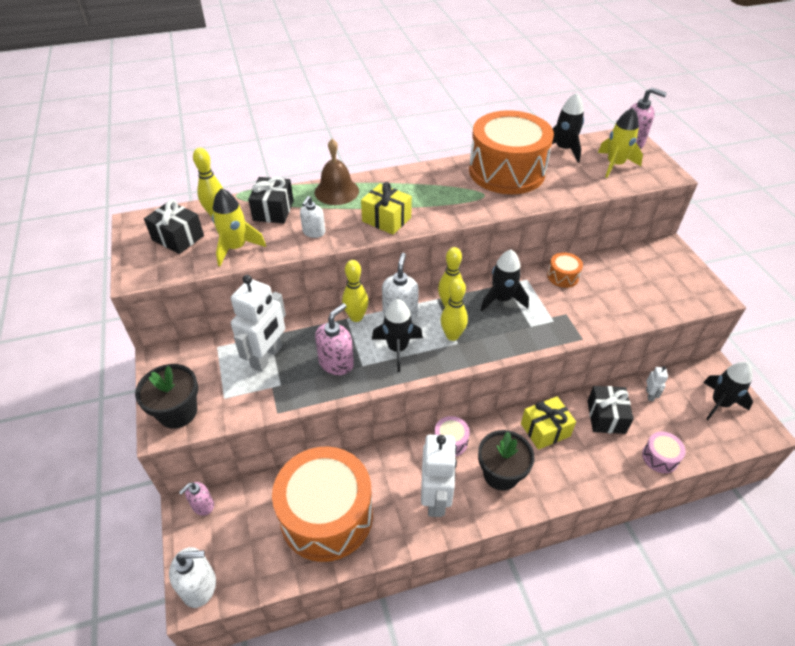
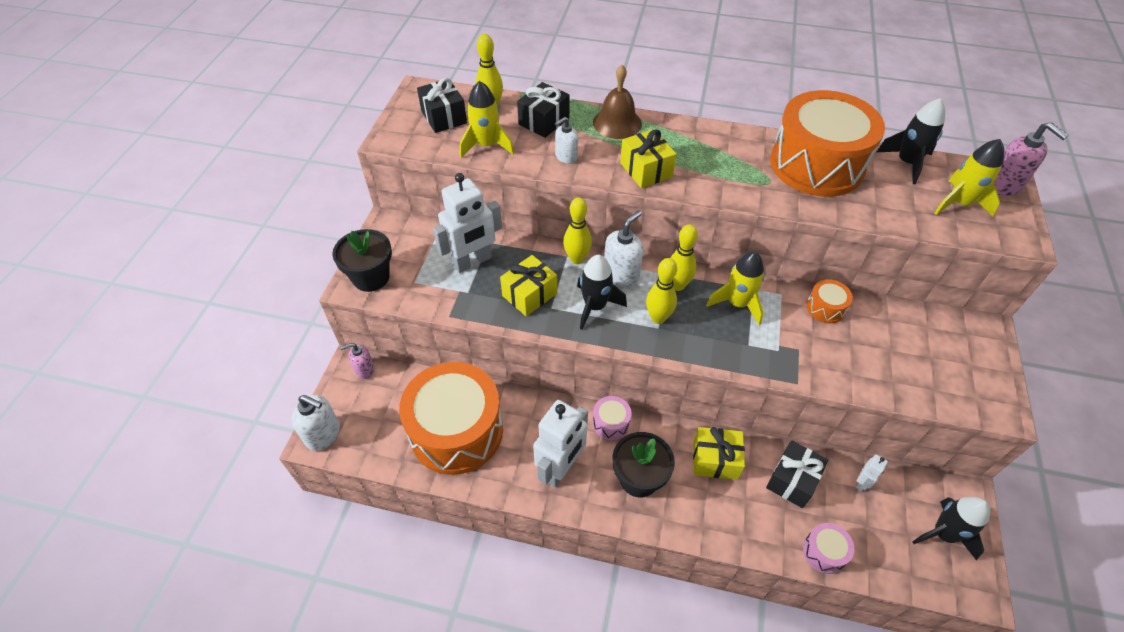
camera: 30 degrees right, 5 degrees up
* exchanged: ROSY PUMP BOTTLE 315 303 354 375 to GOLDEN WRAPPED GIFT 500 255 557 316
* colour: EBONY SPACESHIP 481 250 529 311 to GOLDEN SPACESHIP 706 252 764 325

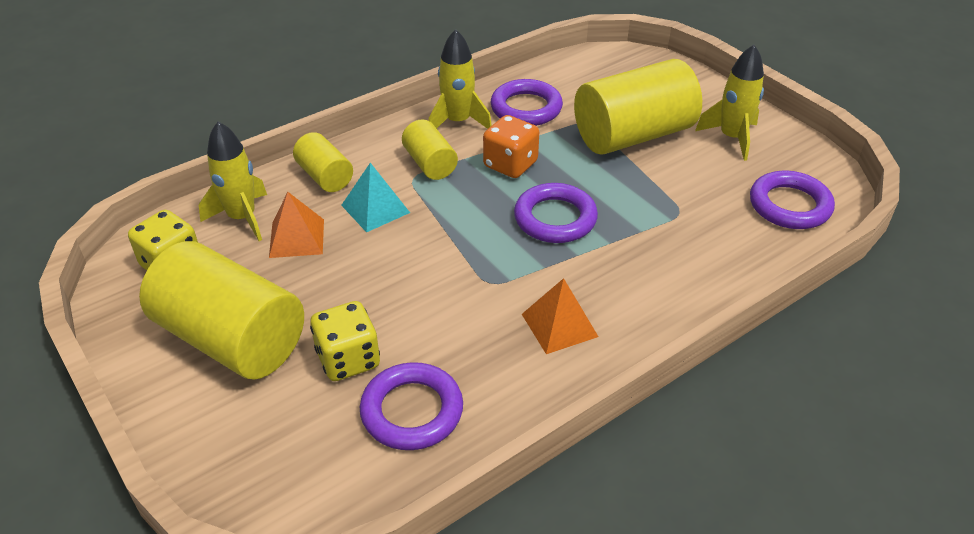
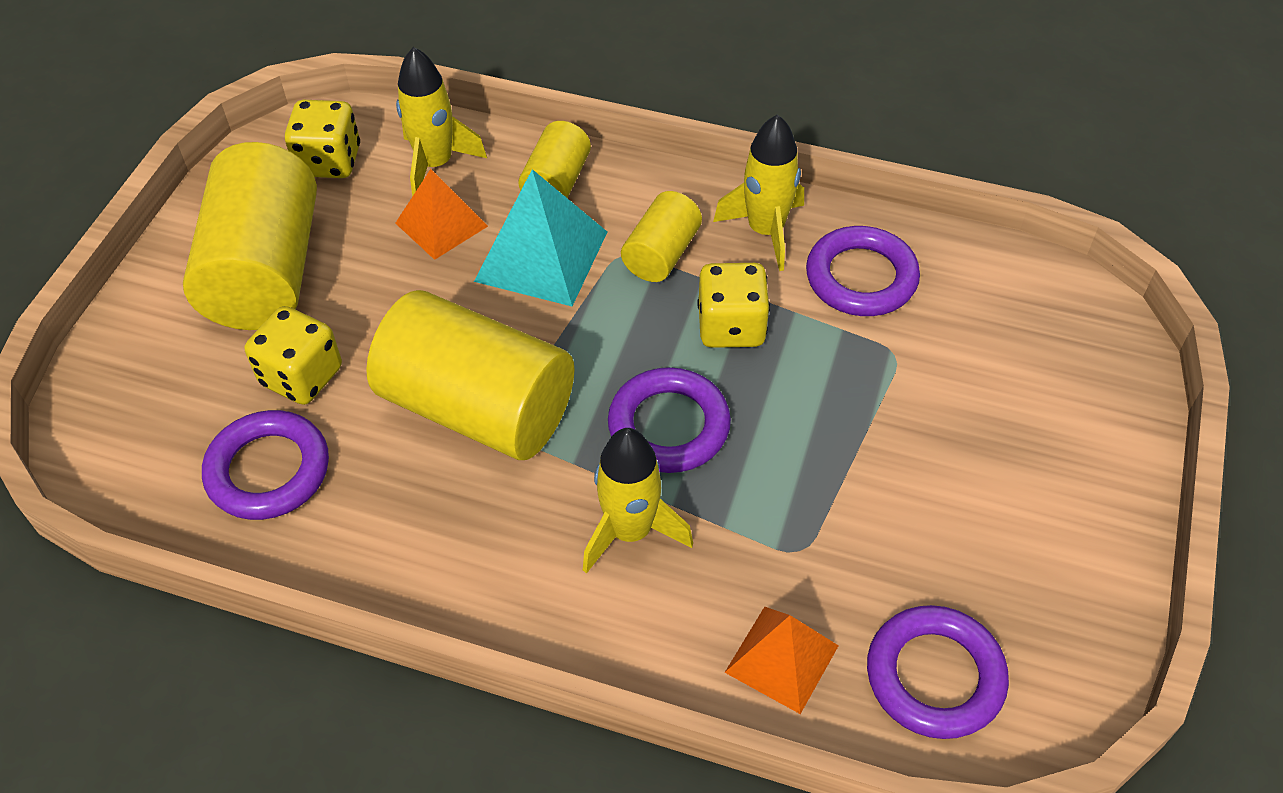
camera: 55 degrees right, 10 degrees up
* size: AQUA PYRAMID SHAPE 341 163 410 233 = 474 169 607 306 x1.53
* colour: ORANGE DICE 483 115 539 178 to GOLDEN DICE 697 263 770 348
* relocated: ORANGE PYRAMID SHAPE 522 278 599 354 to 724 607 839 714
* relocated: GOLDEN CYLINDER 574 59 702 155 to 366 290 575 460
* relocated: GOLDEN SPACESHIP 695 45 764 161 to 583 428 693 574

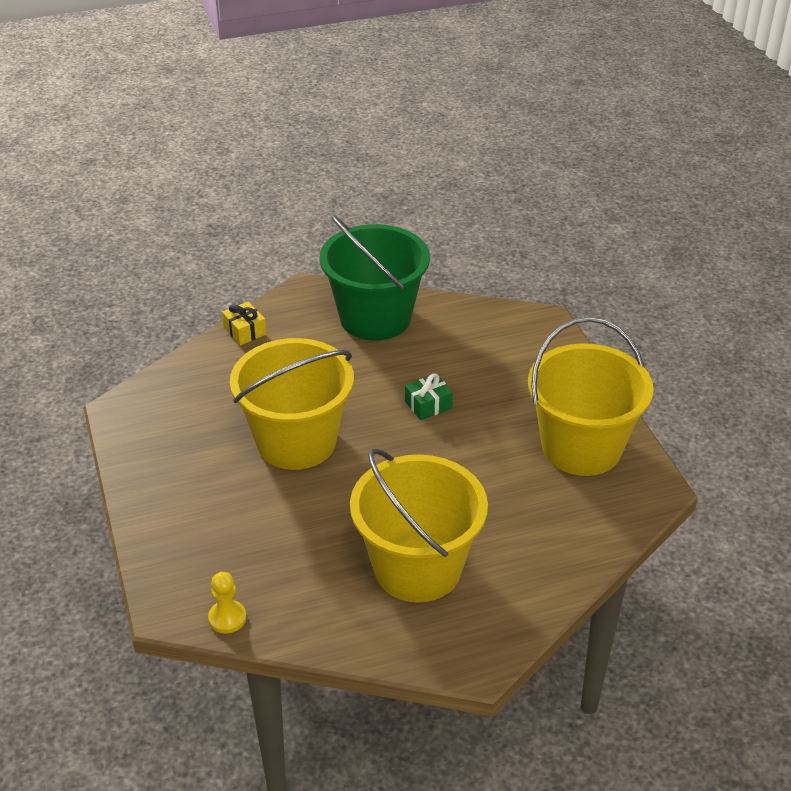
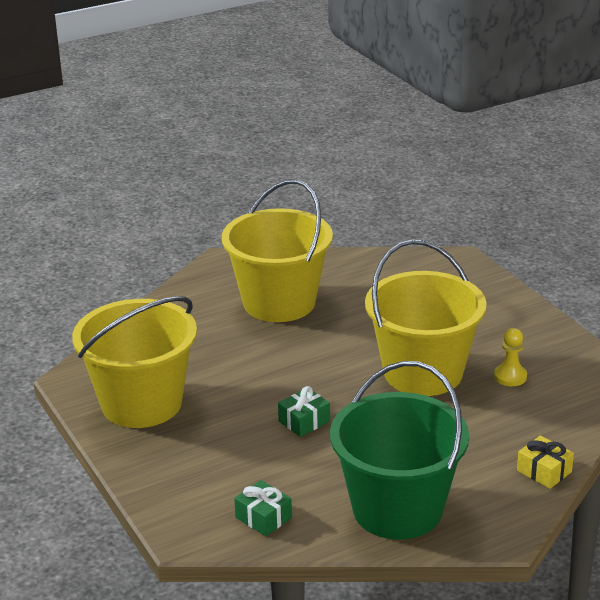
camera: 170 degrees right, 10 degrees down
* relocated: GOLDEN PAWN 208 572 246 633 to 494 328 527 386
* appeared: GREEN WRAPPED GIFT 234 480 292 536

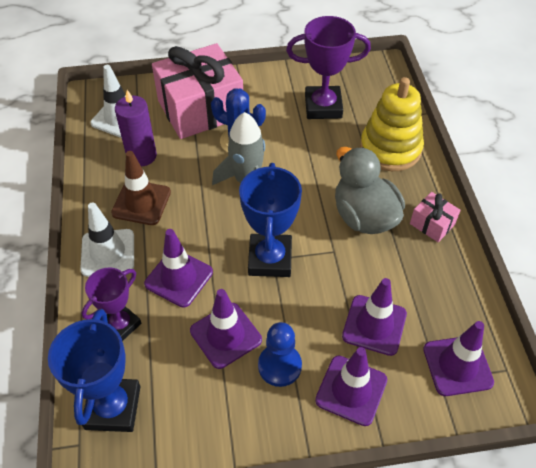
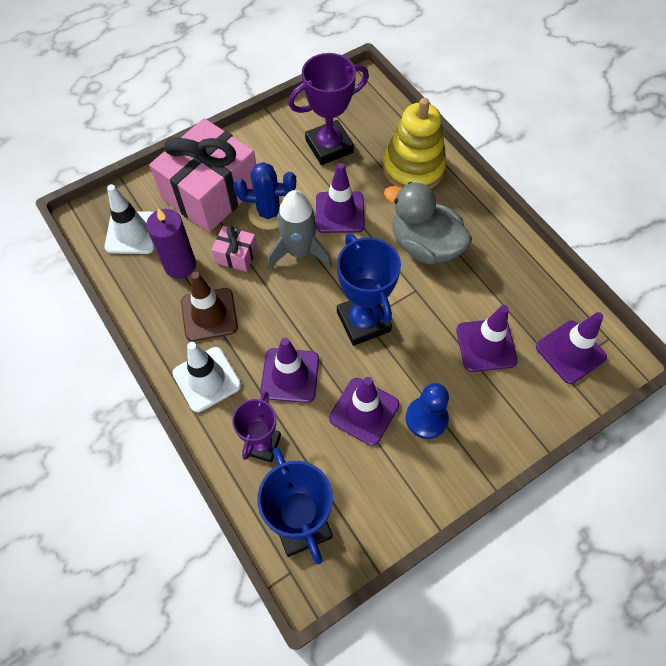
camera: 25 degrees left, 10 degrees up
* relocated: ROYAL PURPLE TRAFFIC CONE 315 347 387 426 to 316 163 365 233
* relocated: ROSY WRAPPED GIFT 410 192 461 242 to 211 226 257 272

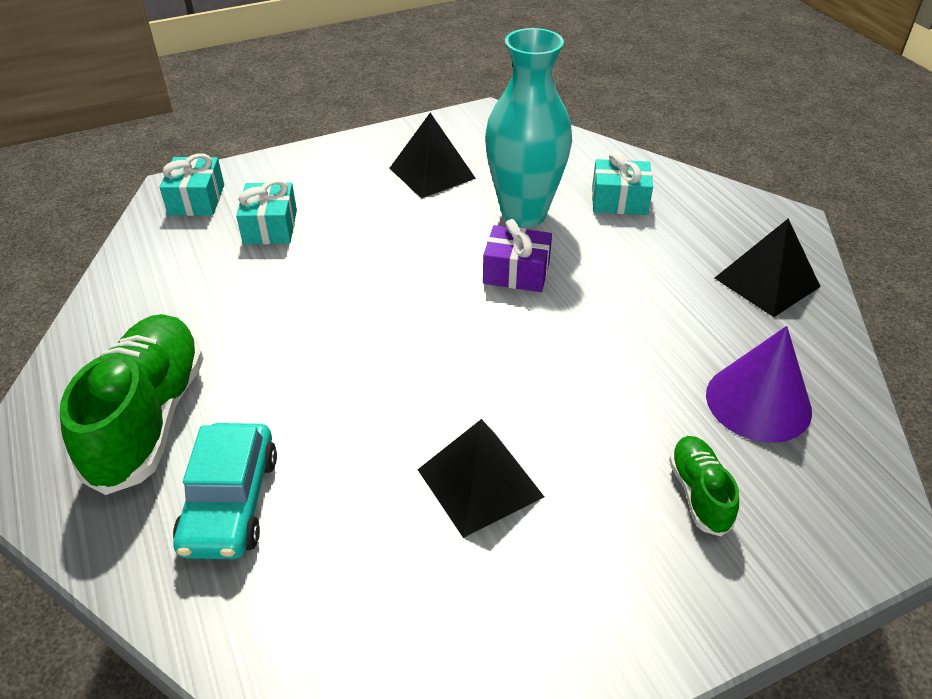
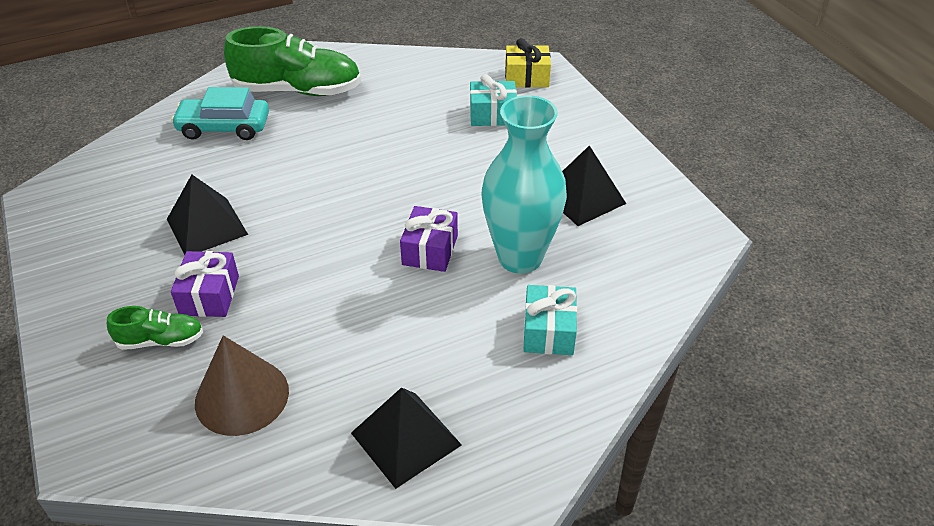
camera: 90 degrees right, 0 degrees up
* colour: AQUA WRAPPED GIFT 159 153 224 216 to GOLDEN WRAPPED GIFT 505 38 551 87
* colour: ROYAL PURPLE CONE 706 326 812 443 to BROWN CONE 195 335 289 436
* appeared: ROYAL PURPLE WRAPPED GIFT 171 251 239 317

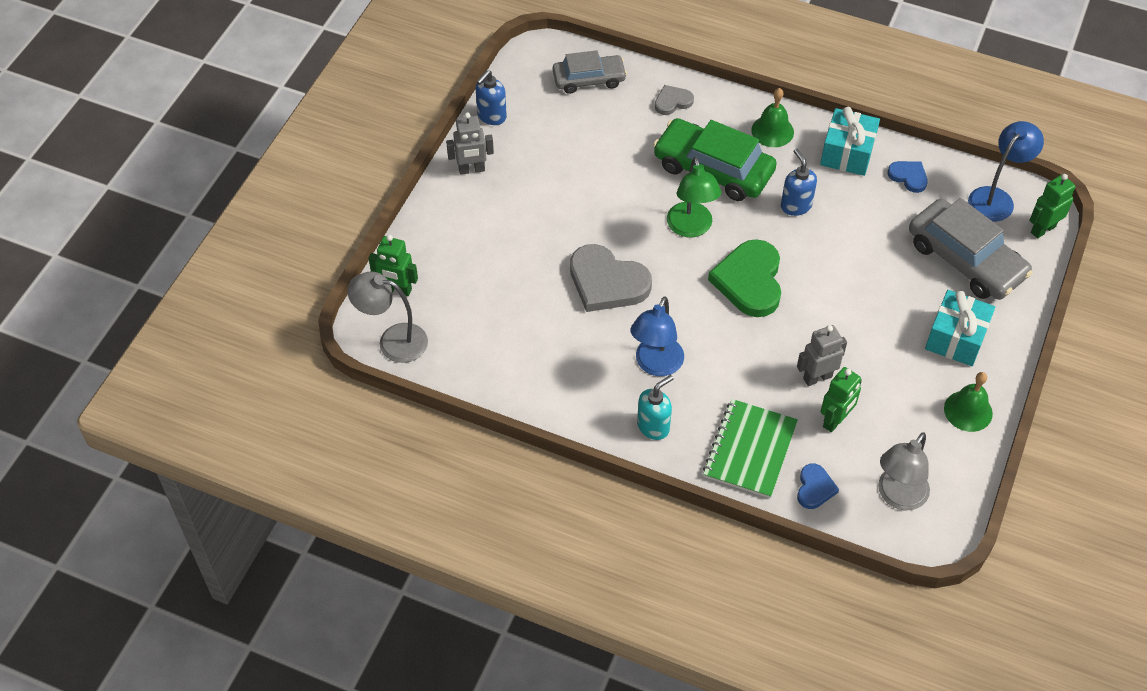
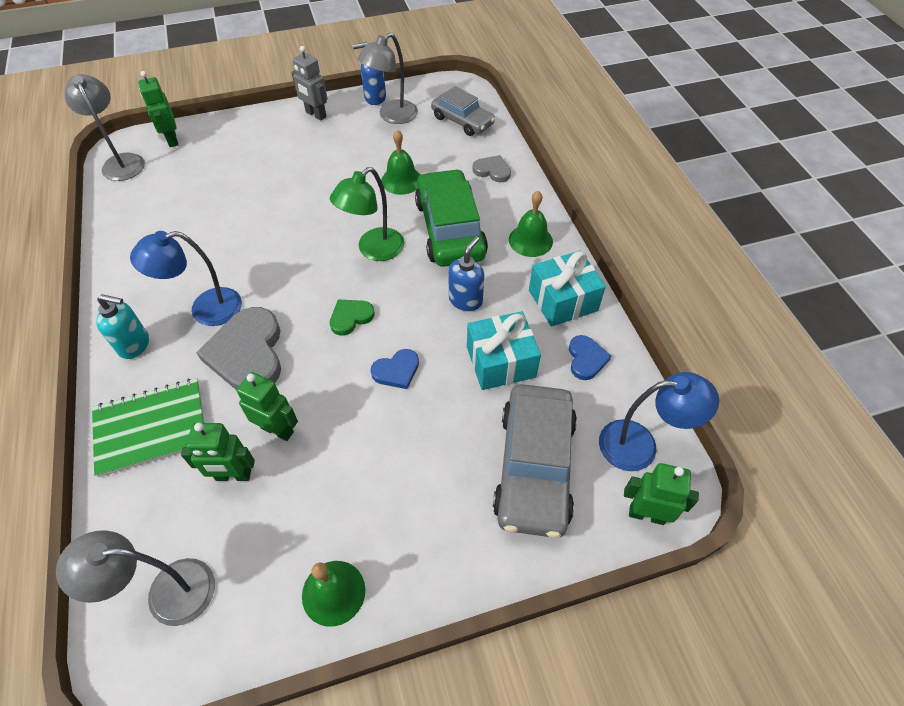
camera: 50 degrees right, 0 degrees up
* relocated: GREY HEART 570 244 652 312 to 196 307 281 390
* size: GREEN HEART 708 239 781 317 = 330 299 375 336 x0.51
* colour: GREY ROBOT FIGURE 797 325 847 386 to GREEN ROBOT FIGURE 237 372 298 441
* relocated: BLUE HEART 797 464 839 509 to 370 349 419 389
* relocated: AQUA WRAPPED GIFT 925 290 995 366 to 467 311 541 390
* appeared: GREY LAMP 358 33 418 124
* appeared: GREEN SCHOOL BELL 381 130 420 195

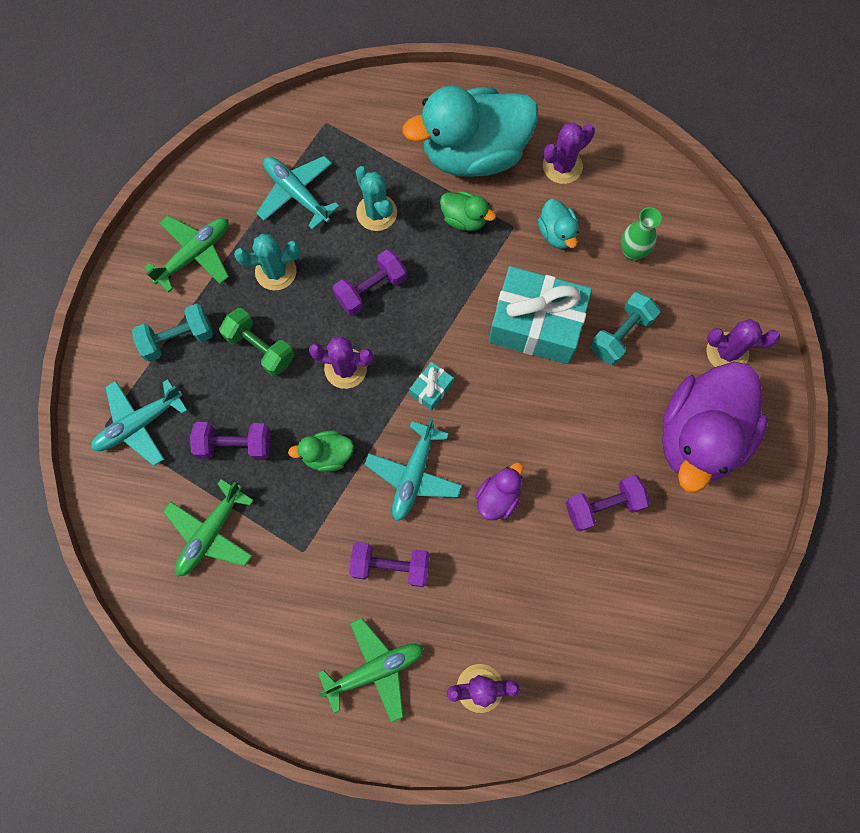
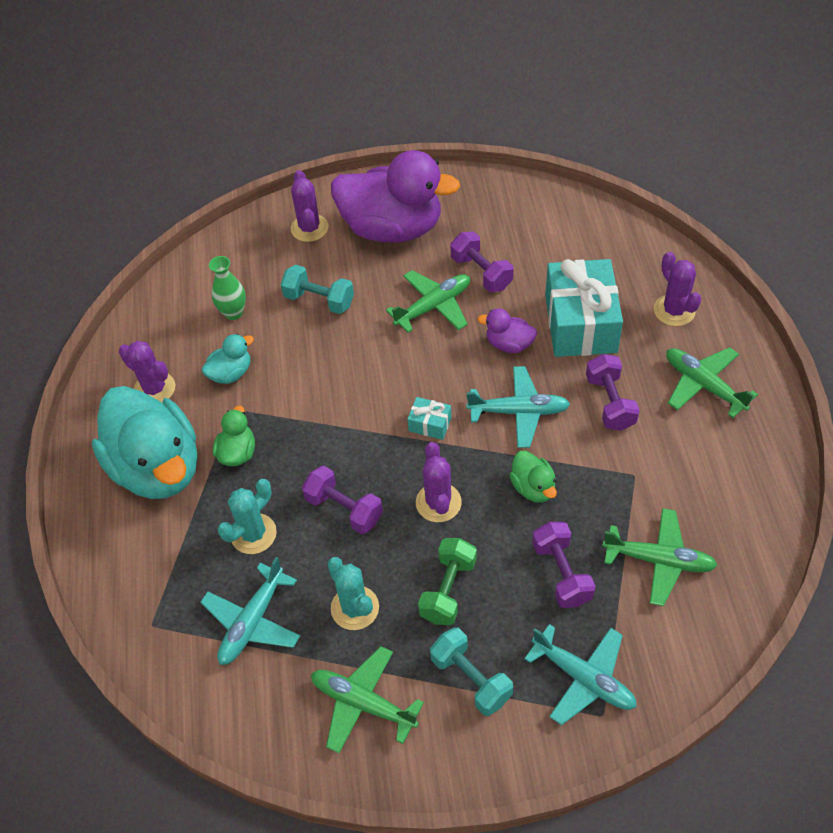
camera: 105 degrees left, 20 degrees down
* relocated: AQUA WRAPPED GIFT 489 266 592 364 to 545 259 623 357
* appeared: GREEN PLANE 386 270 470 333

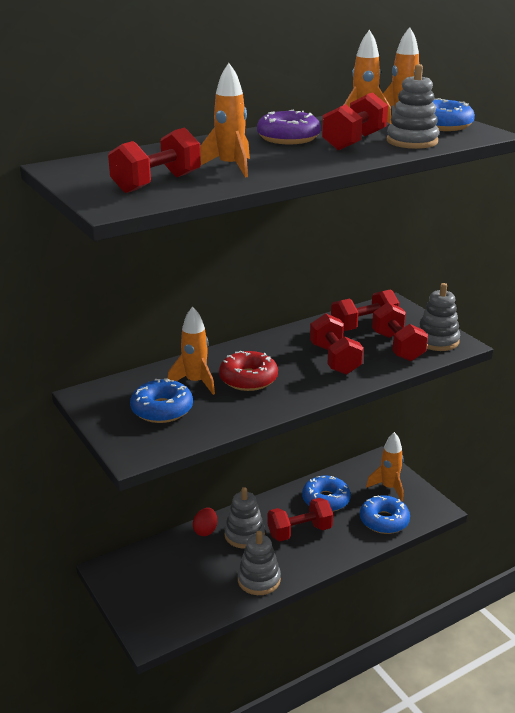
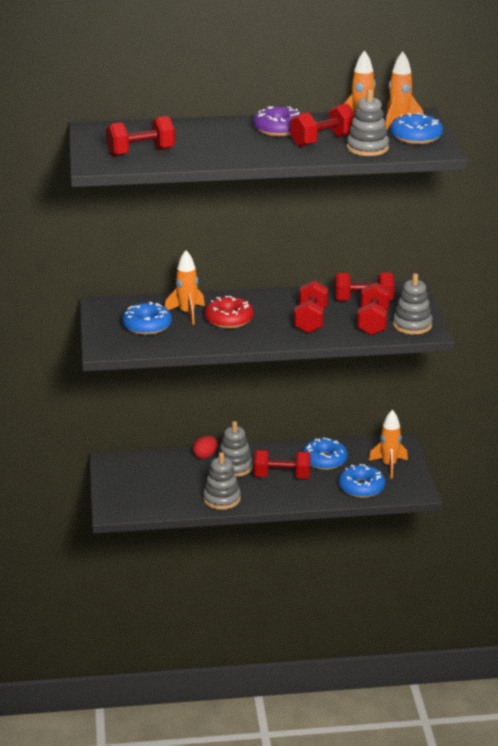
camera: 25 degrees right, 0 degrees up
* missing: ORANGE SPACESHIP 200 63 250 178

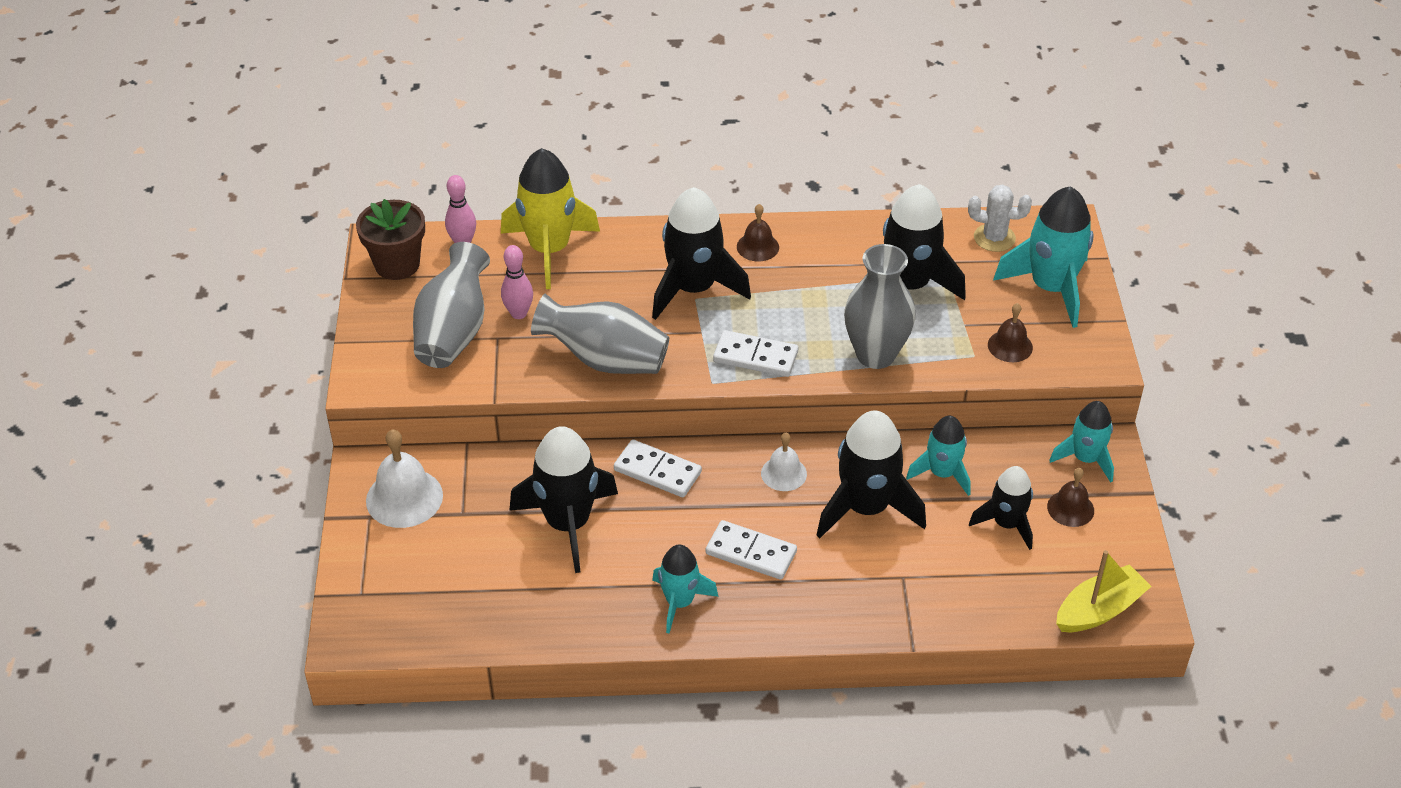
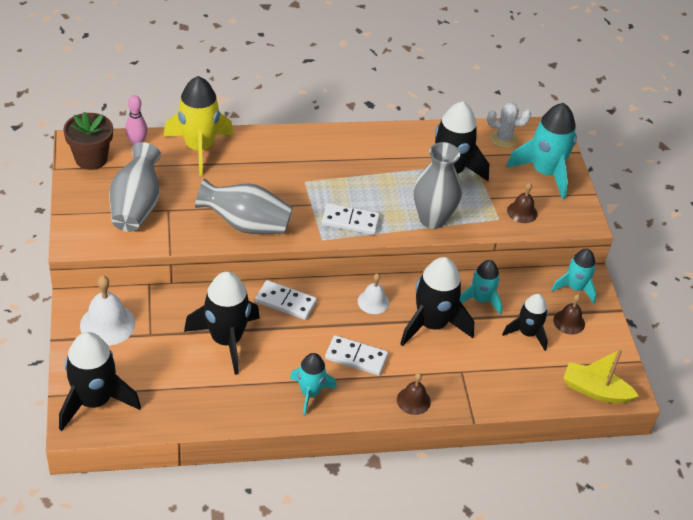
camera: 10 degrees left, 0 degrees up
* missing: ROSY SKITTLE 501 245 533 319
* relocated: EBONY SPACESHIP 652 187 751 320 to 59 332 141 431
* relocated: BROWN SCHOOL BELL 737 204 779 262 to 397 373 431 415
* spun: GOLDEN BOAT 1056 550 1152 632 = 563 349 639 404 120 degrees counterclockwise

